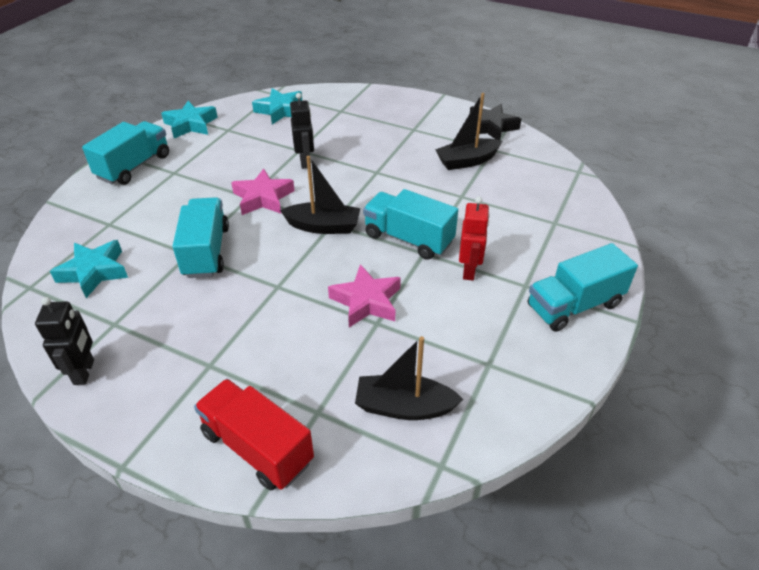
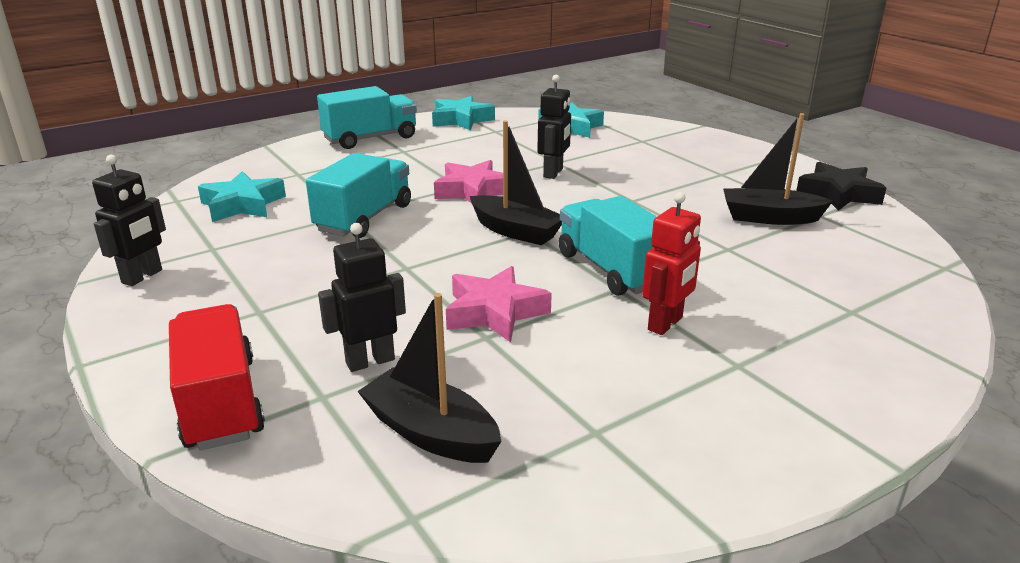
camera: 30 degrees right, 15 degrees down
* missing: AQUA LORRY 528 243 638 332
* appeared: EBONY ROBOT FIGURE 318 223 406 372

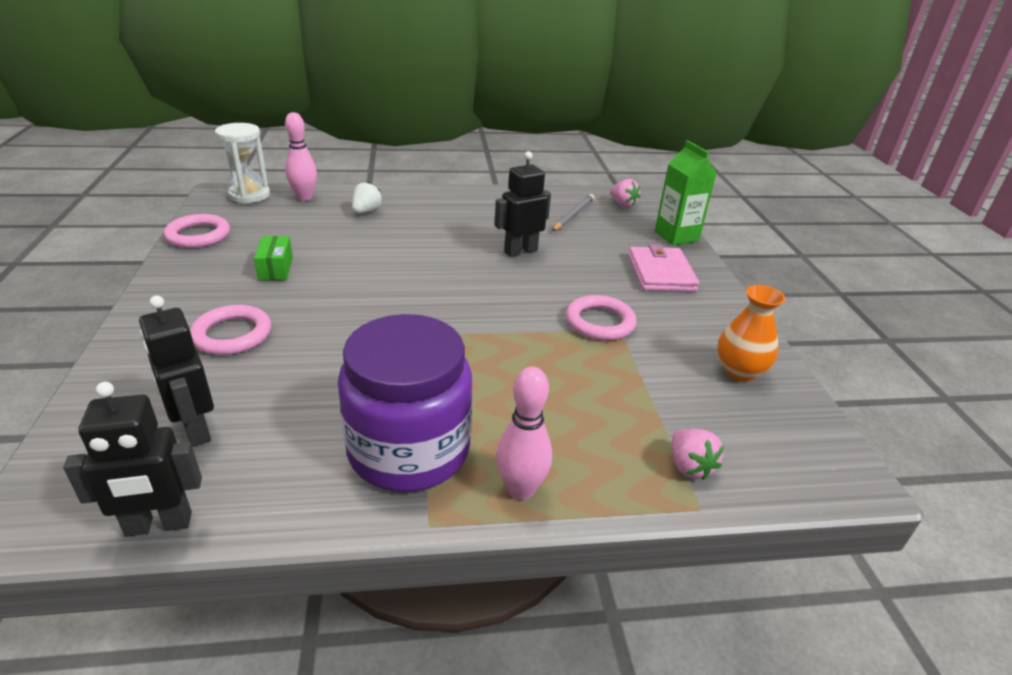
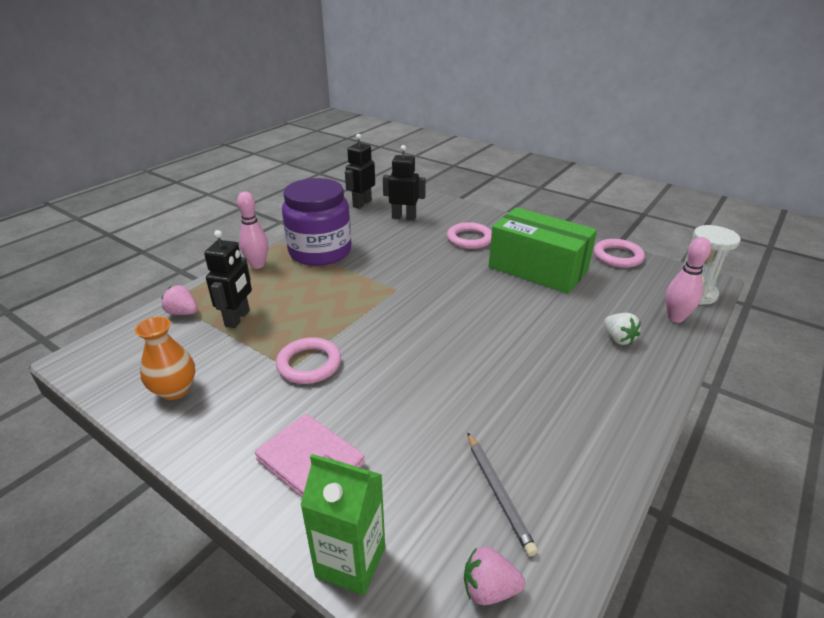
camera: 135 degrees right, 0 degrees up
* size: GREEN BOX 254 236 293 280 = 489 207 597 294 x2.44
* relocated: EBONY ROBOT FIGURE 495 151 551 257 to 204 230 252 328

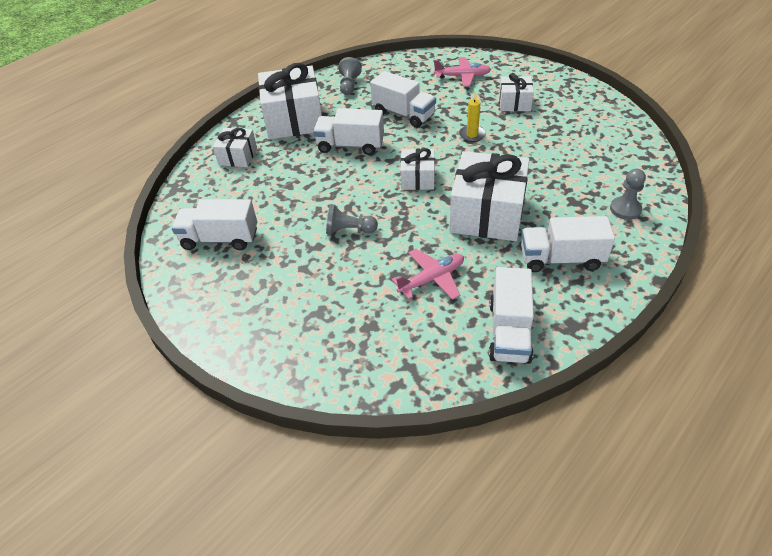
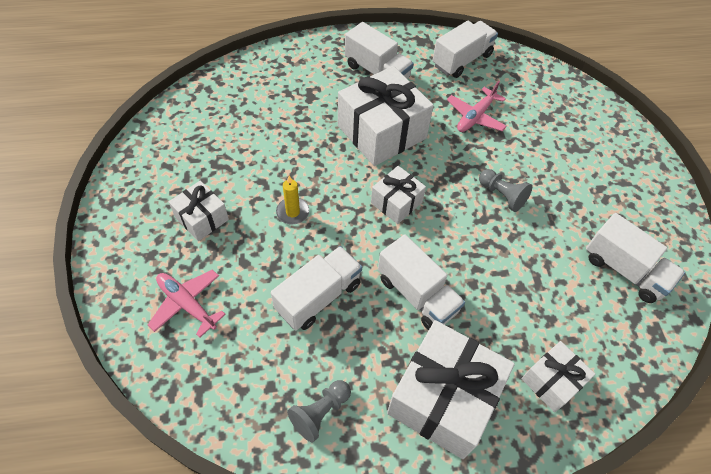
camera: 145 degrees left, 10 degrees up
* spun: WHITE LORRY 370 71 436 128 = 271 246 362 330 60 degrees clockwise
* spun: ROSY PLANE 392 249 464 300 = 447 81 507 132 60 degrees counterclockwise
* missing: GREY PAWN 610 169 646 220

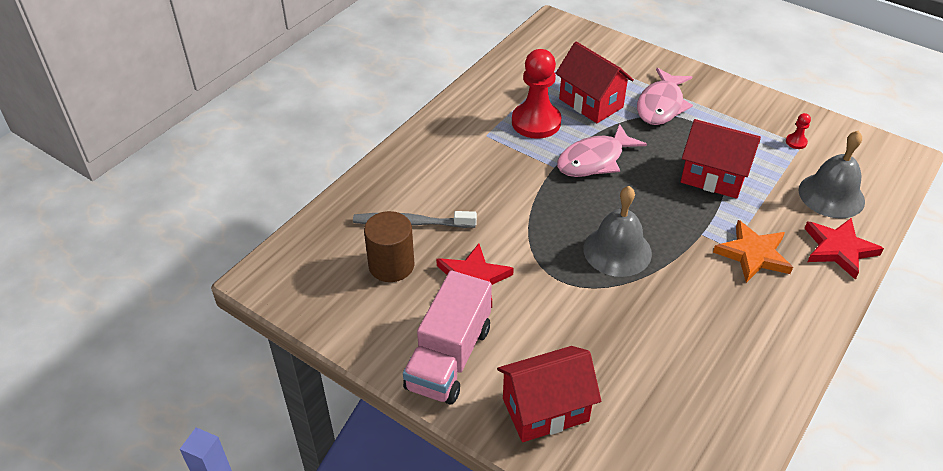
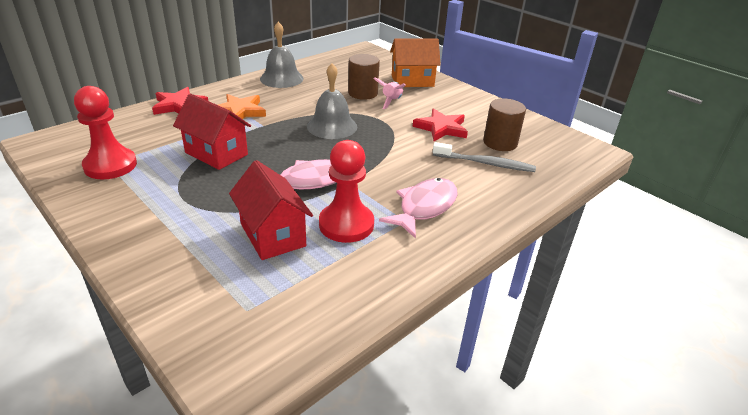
camera: 170 degrees left, 10 degrees down
* missing: ROSY LORRY 403 270 492 404
* colour: RED COTTAGE 497 346 601 442 to ORANGE COTTAGE 390 39 441 87
* relocated: ROSY FISH 637 68 693 125 to 379 178 458 239
* size: RED PAWN 786 113 811 149 = 74 86 137 179 x2.45
* relocated: GREY SCHOOL BELL 798 130 865 219 to 260 22 304 88
* appeared: BROWN CYLINDER 348 54 380 100
* appeared: ROSY SPACESHIP 373 77 406 109

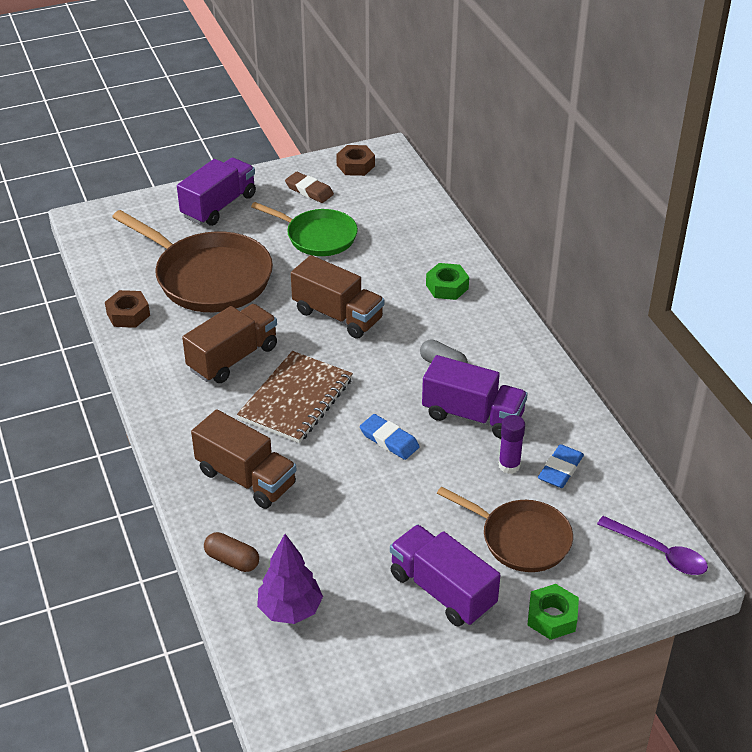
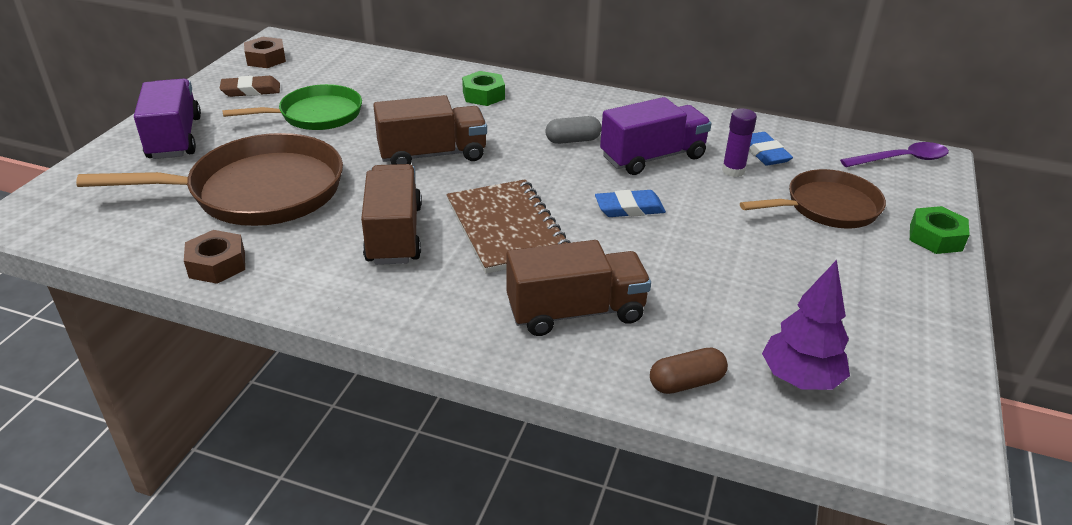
camera: 50 degrees left, 5 degrees down
* missing: ROYAL PURPLE LORRY 390 525 500 627

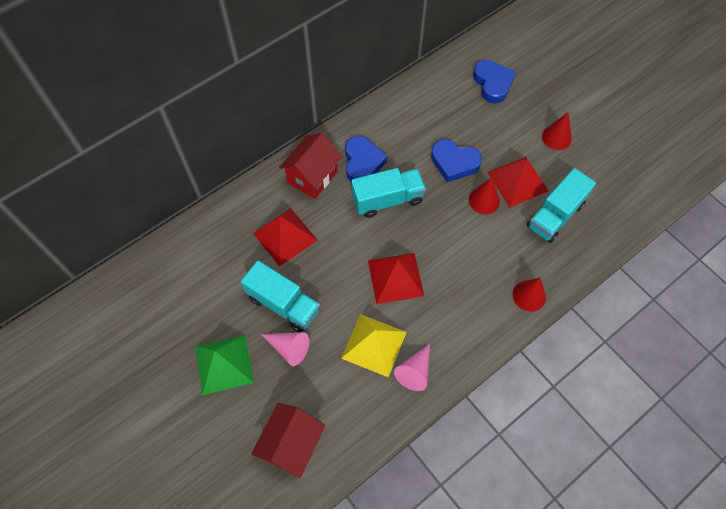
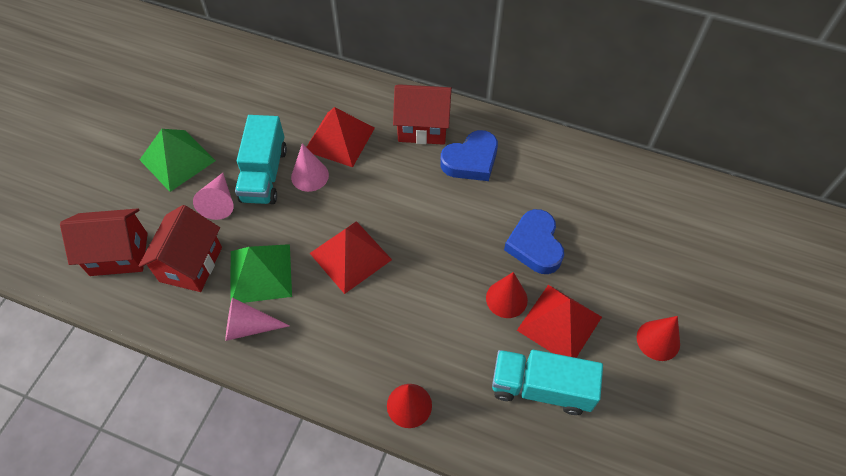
camera: 60 degrees right, 5 degrees down
* colour: GOLDEN PYRAMID SHAPE 341 314 406 377 to GREEN PYRAMID SHAPE 230 244 292 304
* missing: AQUA LORRY 351 168 426 218
* missing: BLUE HEART 473 60 516 104
* appeared: RED COTTAGE 139 205 222 292
* appeared: ROSY CONE 291 144 329 192

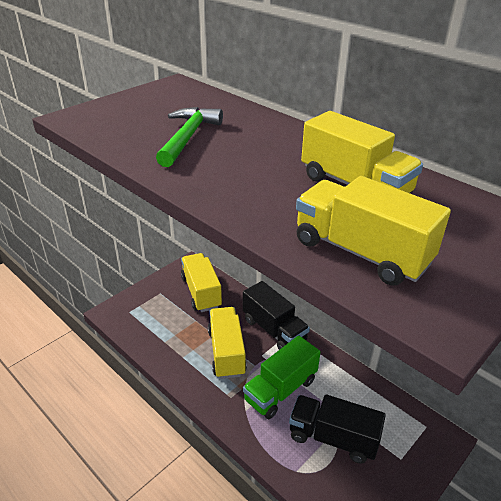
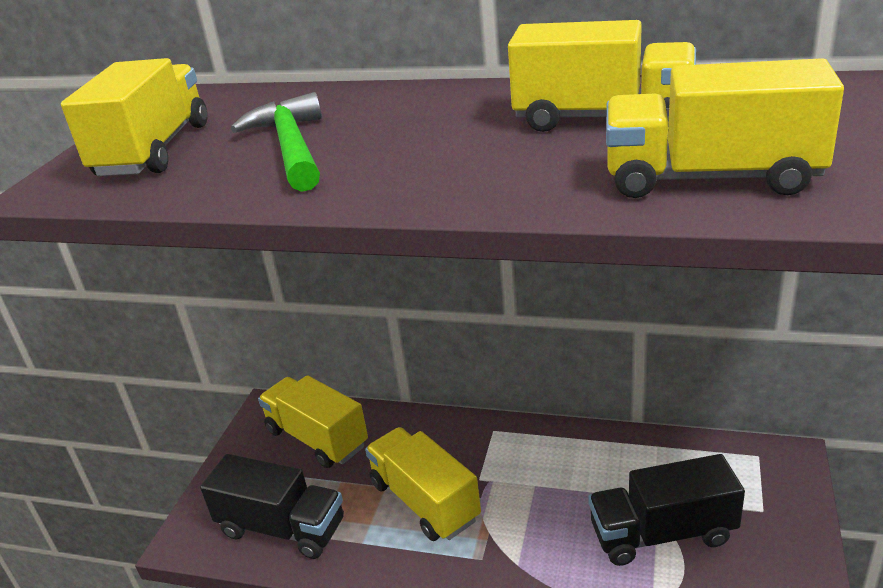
camera: 25 degrees left, 5 degrees down
* relocated: EBONY LORRY 243 281 310 350 to 200 454 344 559
* missing: GREEN LORRY 243 336 321 419
* appeared: GOLDEN LORRY 61 58 207 176

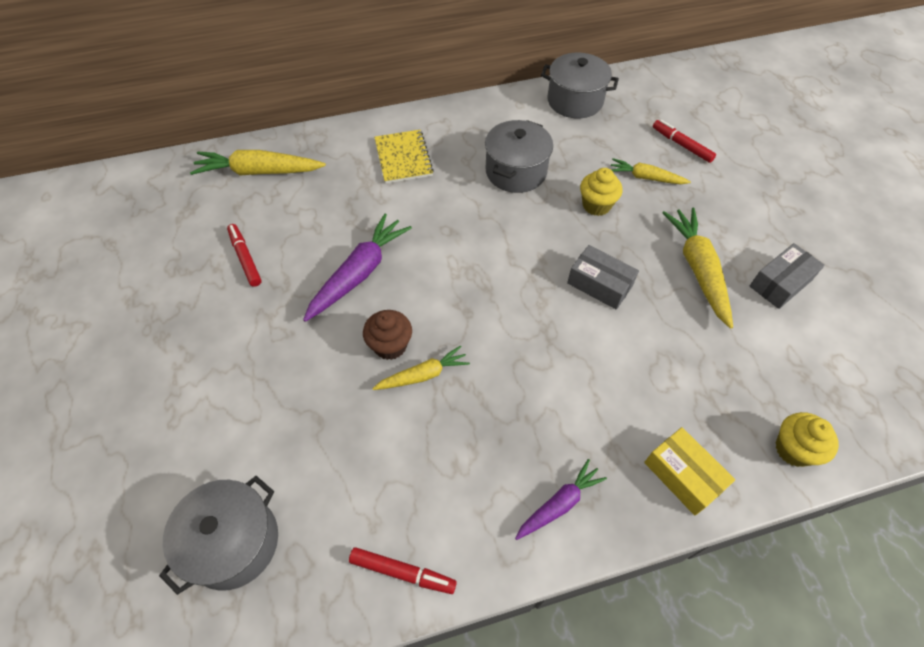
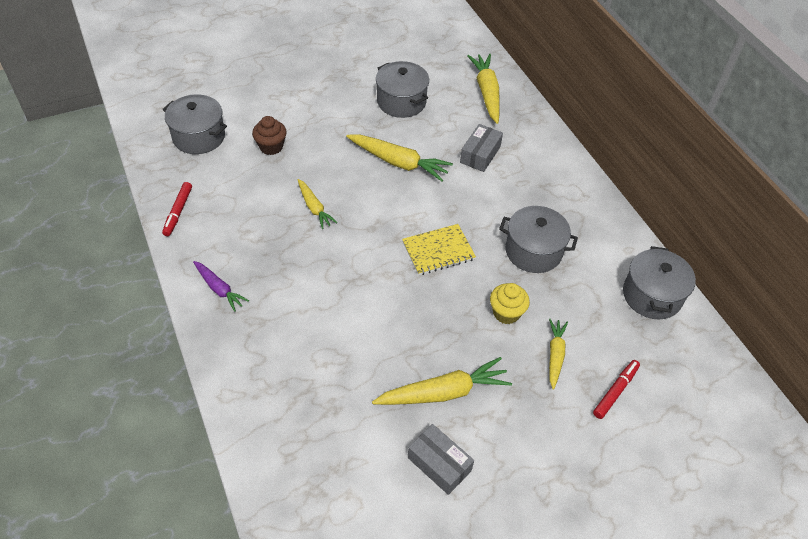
camera: 80 degrees right, 5 degrees down
* exchanged: RED FELT PEN 227 224 261 287 to GREY POT 376 61 429 118
* colour: ROYAL PURPLE TOY CARROT 303 214 412 322 to GOLDEN TOY CARROT 346 134 453 182
* relocated: BROWN CUPCAKE 363 310 412 360 to 252 116 287 155
* relocated: GOLDEN EXERCISE BOOK 374 130 434 184 to 402 224 476 275
* relocated: GREY BOX 567 245 639 310 to 460 124 503 172
* missing: GOLDEN BOX 644 427 735 516
* missing: GOLDEN CUPCAKE 775 412 839 467

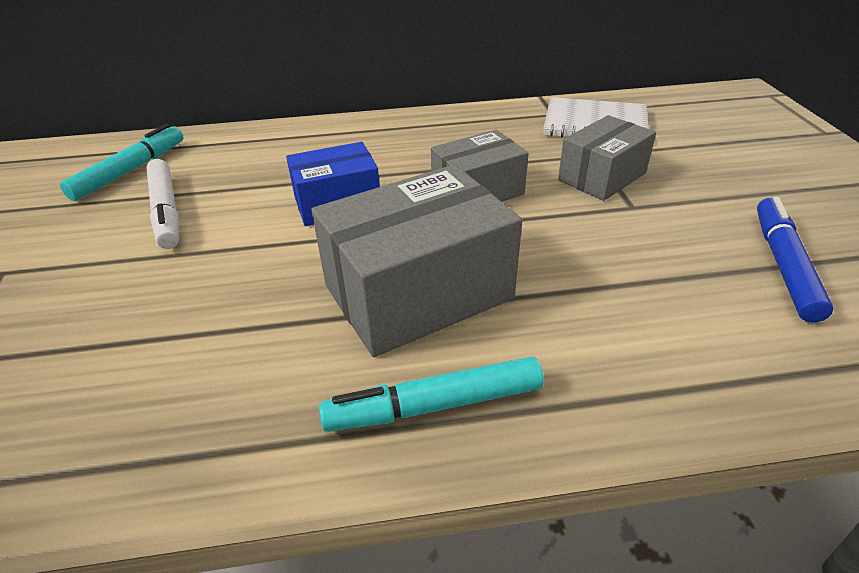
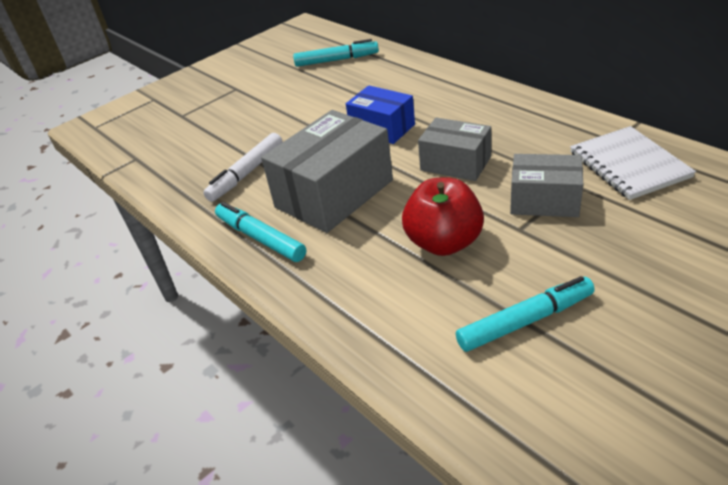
camera: 60 degrees right, 0 degrees up
* relocated: WHITE FELT PEN 146 159 179 249 to 203 133 283 202
* spun: GREY BOX 311 165 522 357 = 261 110 393 233 75 degrees counterclockwise
* colour: BLUE FELT PEN 757 197 834 323 to AQUA FELT PEN 456 276 595 352
* appeared: RED APPLE 402 177 484 256

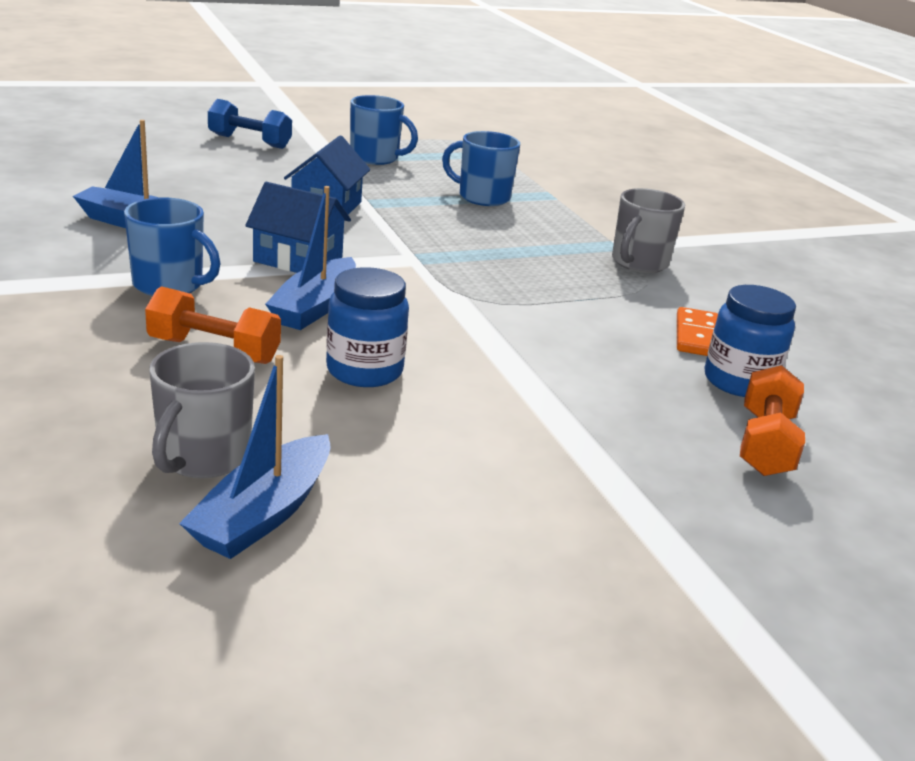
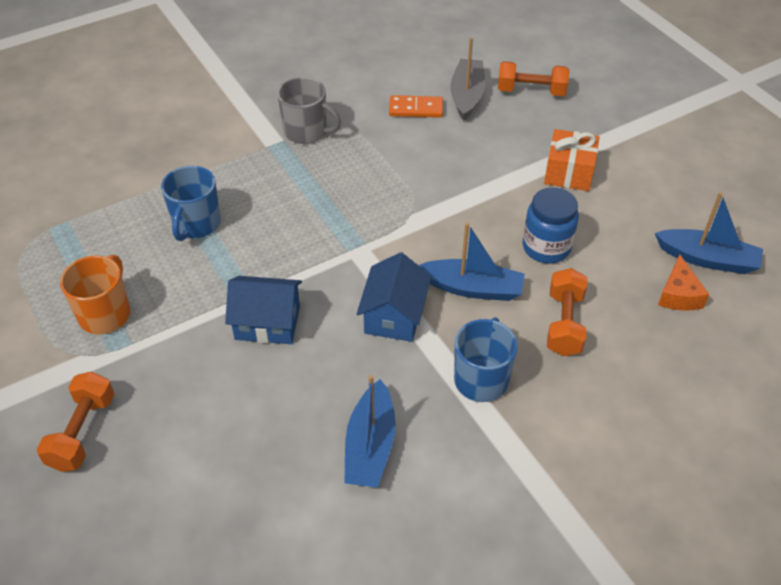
camera: 95 degrees left, 20 degrees up
* exchanged: GREY COFFEE MUG 150 342 255 478 to ORANGE PIECE OF CHEESE 658 255 710 311
* colour: BLUE DUMBBELL 208 99 292 149 to ORANGE DUMBBELL 37 371 115 472
* colour: BLUE COFFEE MUG 350 95 418 165 to ORANGE COFFEE MUG 60 255 131 334
* exchanged: BLUE PRESERVE JAR 705 285 796 397 to GREY BOAT 451 38 485 121
* appeared: ORANGE WRAPPED GIFT 544 129 599 191

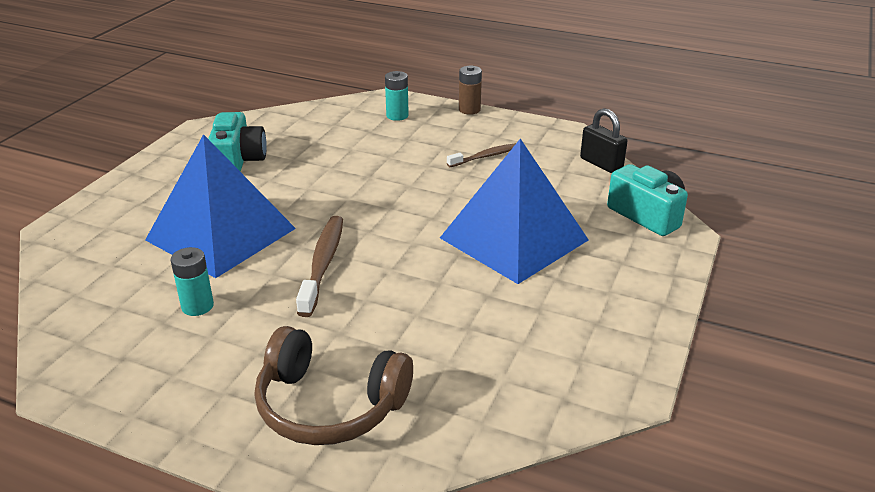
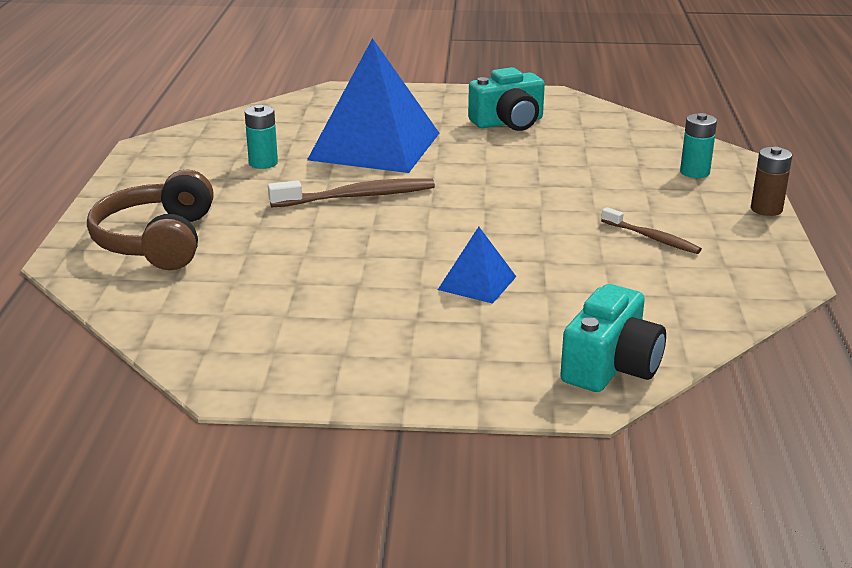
camera: 70 degrees right, 5 degrees down
* size: BLUE PYRAMID SHAPE 440 139 588 284 = 438 227 516 304 x0.45
* missing: EBONY PADLOCK 580 108 627 173

